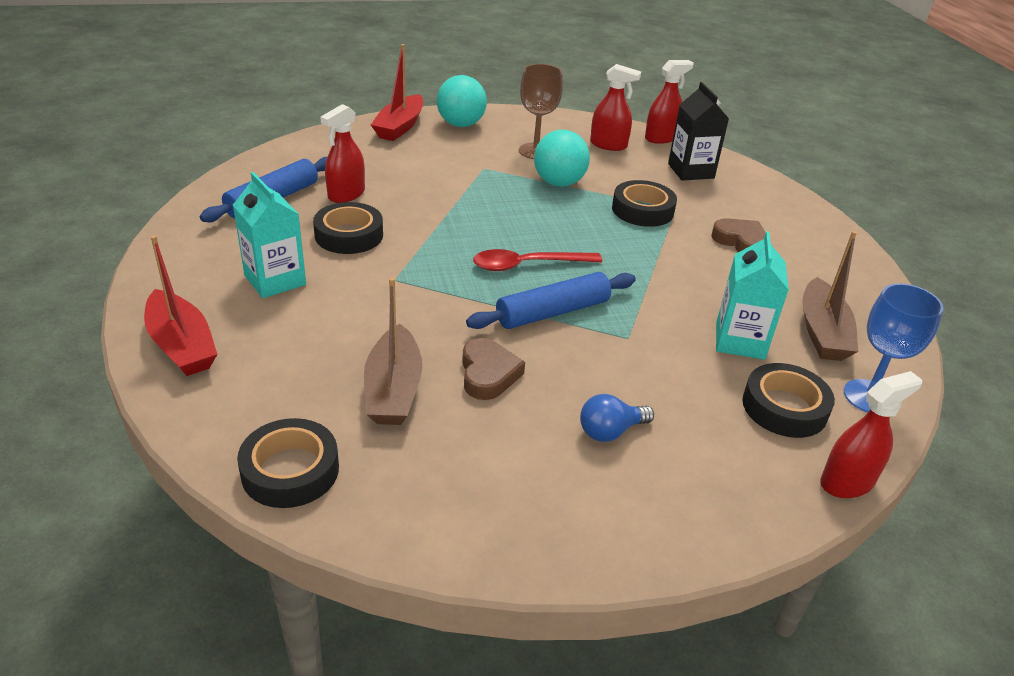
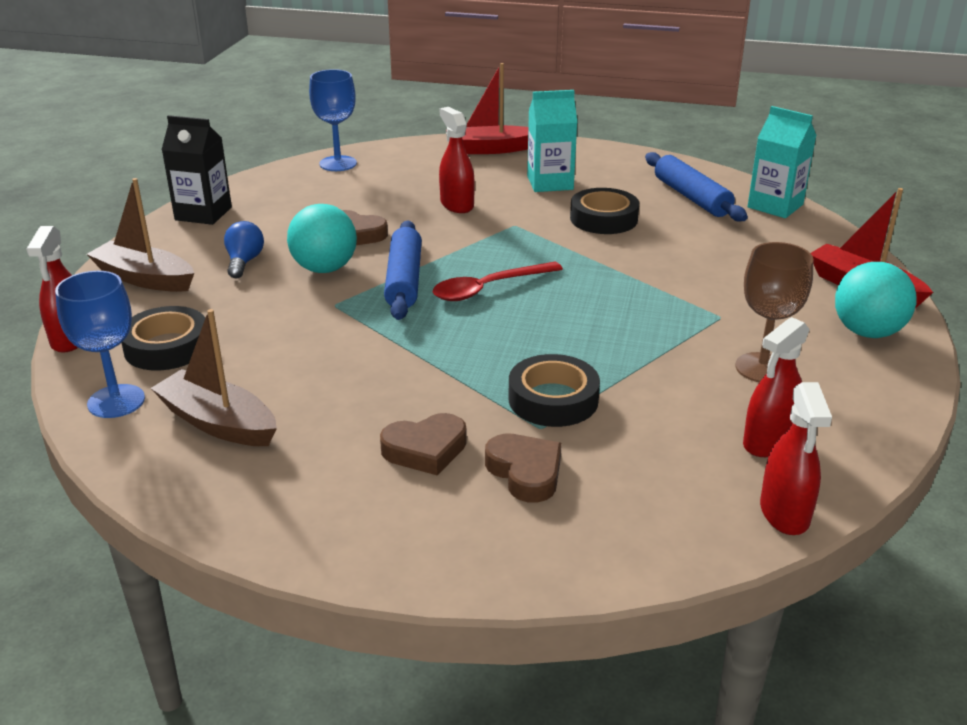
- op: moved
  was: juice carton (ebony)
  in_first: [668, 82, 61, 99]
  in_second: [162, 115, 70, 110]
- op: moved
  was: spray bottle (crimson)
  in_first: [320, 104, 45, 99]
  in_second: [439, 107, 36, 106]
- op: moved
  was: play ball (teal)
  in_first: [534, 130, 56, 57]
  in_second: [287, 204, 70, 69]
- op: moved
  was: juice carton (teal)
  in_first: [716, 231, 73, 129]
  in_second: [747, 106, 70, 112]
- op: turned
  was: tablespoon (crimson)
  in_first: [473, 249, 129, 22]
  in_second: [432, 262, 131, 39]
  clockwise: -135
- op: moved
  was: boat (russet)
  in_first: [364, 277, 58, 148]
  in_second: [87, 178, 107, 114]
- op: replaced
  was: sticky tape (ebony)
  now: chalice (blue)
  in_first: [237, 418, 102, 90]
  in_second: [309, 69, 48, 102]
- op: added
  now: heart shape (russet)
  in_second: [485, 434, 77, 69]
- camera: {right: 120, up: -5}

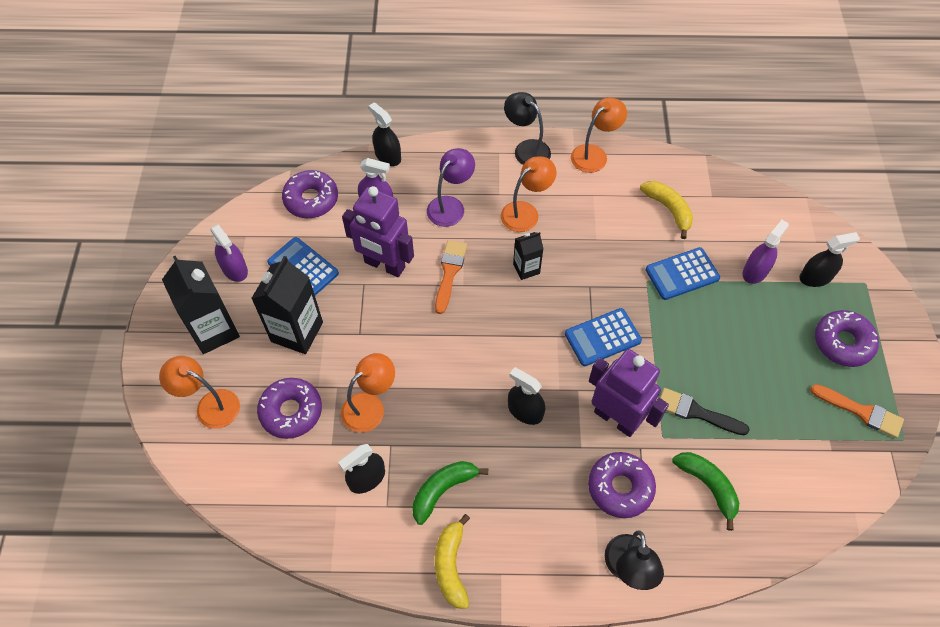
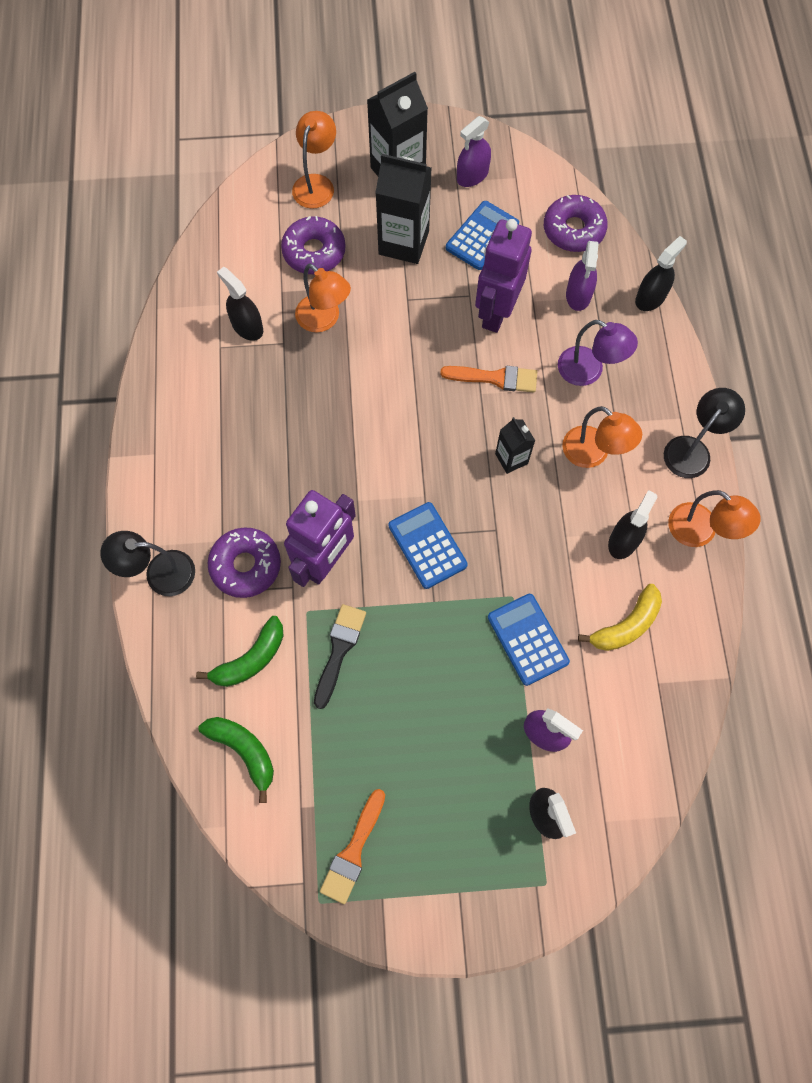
- op: removed
  was: donut (royal purple)
  in_first: [815, 310, 64, 57]
- op: moved
  was: spray bottle (ebony)
  in_first: [508, 367, 37, 58]
  in_second: [608, 490, 49, 69]
- op: moved
  was: banana fruit (green)
  in_first: [412, 461, 76, 64]
  in_second: [198, 717, 76, 86]
- op: removed
  was: banana fruit (golden)
  in_first: [435, 514, 35, 95]
- camera: {right: 85, up: 10}

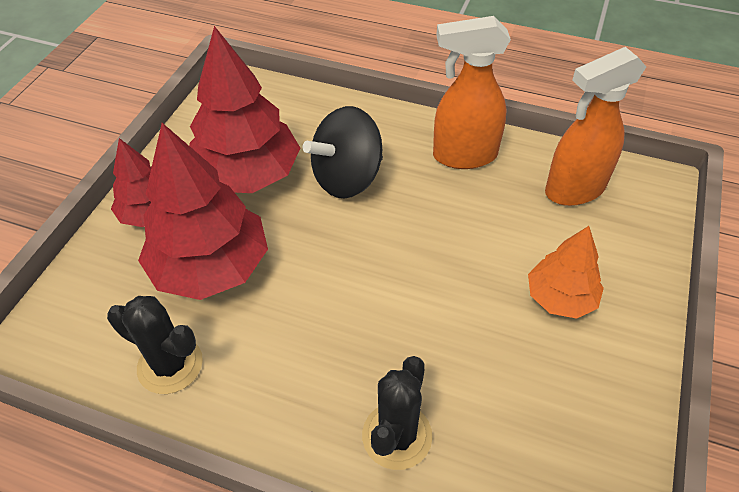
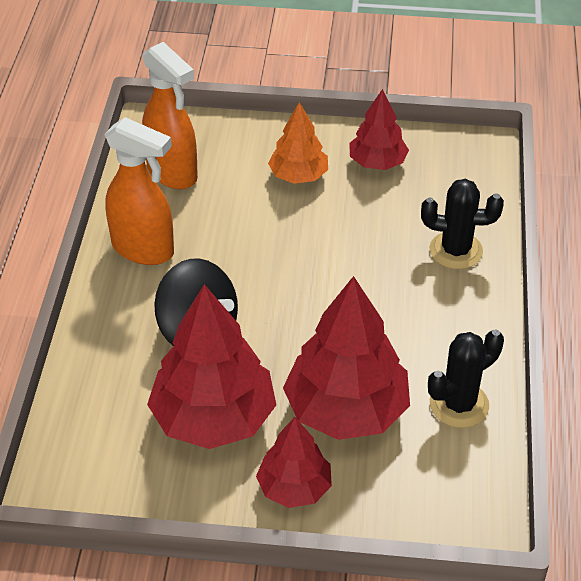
- op: turned
  was: spray bottle (orange)
  in_first: [433, 16, 78, 153]
  in_second: [104, 117, 70, 148]
  clockwise: -45
- op: turned
  was: prickly plant (ebony)
  in_first: [107, 296, 96, 98]
  in_second: [428, 329, 76, 99]
  clockwise: 45
- op: added
  now: tree (crimson)
  in_second: [349, 89, 60, 81]
- camera: {right: -105, up: -5}

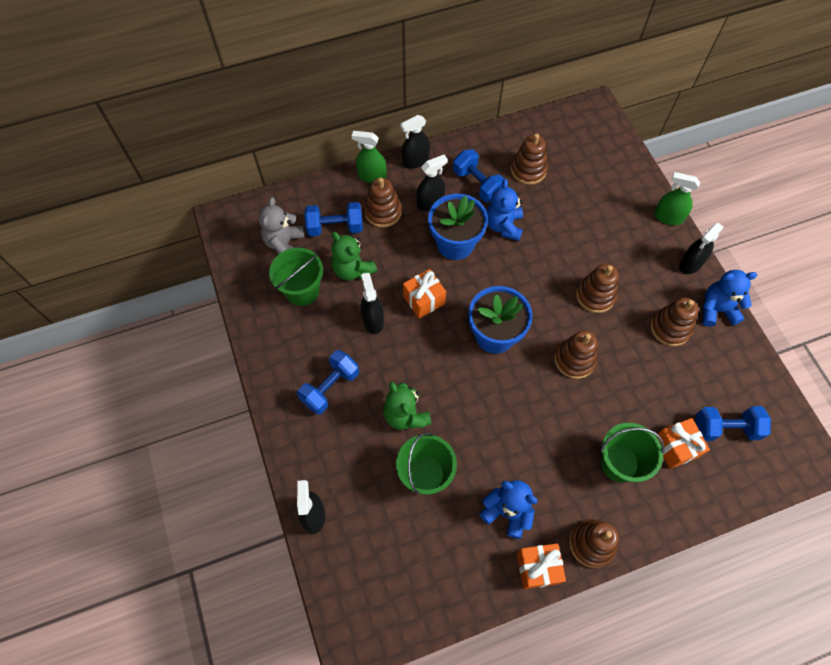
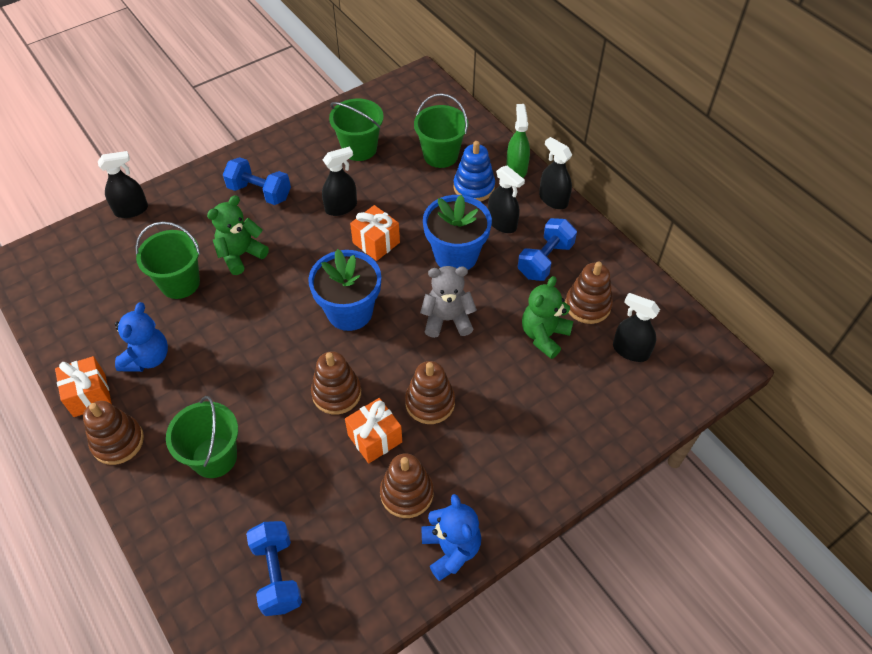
- op: removed
  was: spray bottle (green)
  in_first: [654, 172, 46, 53]
- op: recoloured
  was: stacking rings (russet)
  now: stacking rings (blue)
  in_first: [364, 177, 38, 50]
  in_second: [454, 141, 41, 61]
- op: removed
  was: stuffed bear (blue)
  in_first: [487, 179, 36, 62]
- op: moved
  was: stuffed bear (grey)
  in_first: [258, 197, 47, 57]
  in_second: [420, 266, 57, 72]
- op: replaced
  was: hand weight (blue)
  now: bucket (green)
  in_first: [304, 202, 59, 34]
  in_second: [414, 93, 54, 75]
- op: moved
  was: spray bottle (ebony)
  in_first: [679, 223, 45, 51]
  in_second: [613, 293, 47, 69]
- op: moved
  was: stuffed bear (green)
  in_first: [331, 232, 46, 49]
  in_second: [522, 276, 51, 83]
- op: moved
  was: gift (orange)
  in_first: [657, 418, 53, 51]
  in_second: [345, 398, 57, 65]
- camera: {right: 75, up: -10}

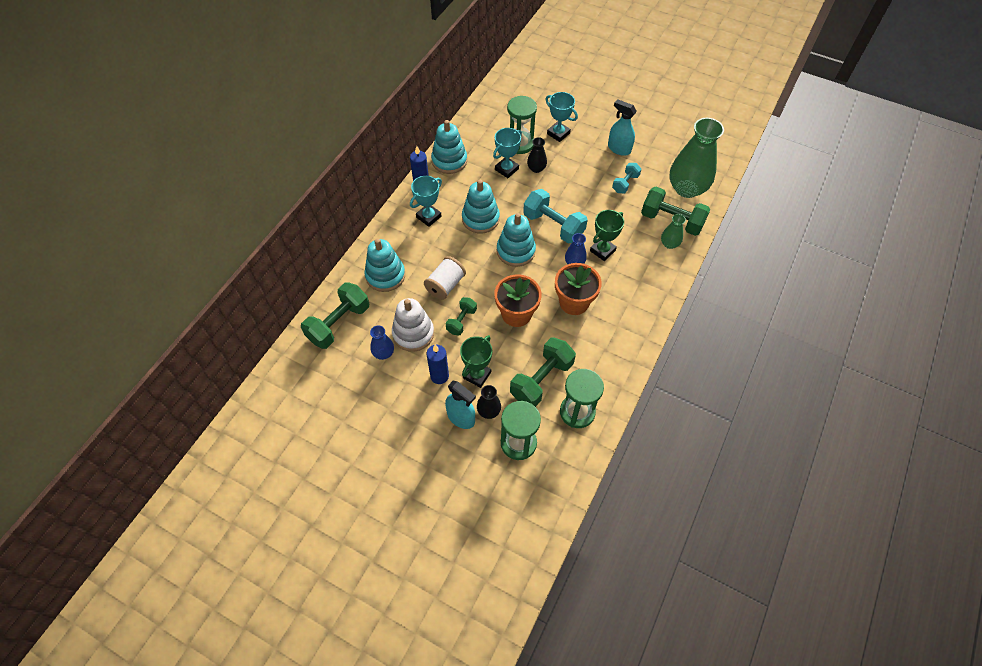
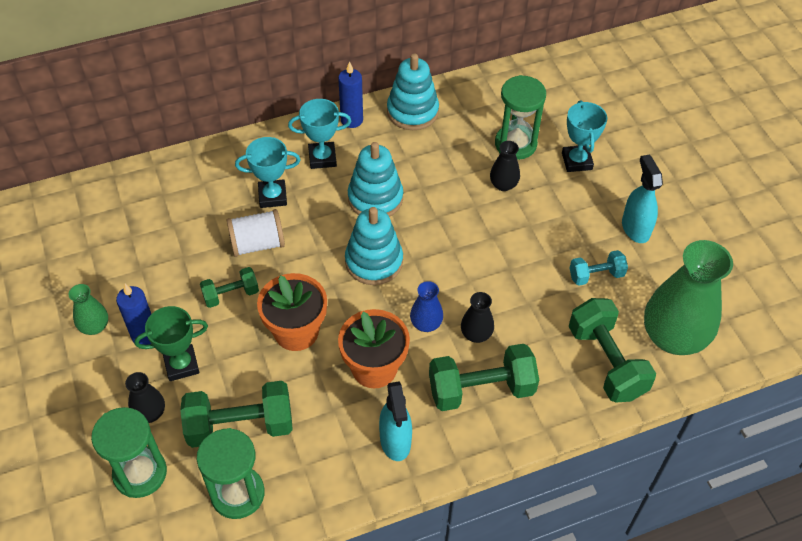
- op: moved
  was: prize cup (teal)
  in_first: [493, 128, 29, 50]
  in_second: [235, 137, 65, 71]
- op: removed
  was: hand weight (teal)
  in_first: [523, 189, 65, 55]
- op: replaced
  was: prize cup (green)
  now: vase (ebony)
  in_first: [590, 210, 34, 51]
  in_second: [461, 292, 33, 51]
- op: moved
  was: vase (green)
  in_first: [661, 214, 25, 35]
  in_second: [69, 284, 39, 51]
- op: removed
  was: stacking rings (teal)
  in_first: [364, 238, 41, 54]
- op: moved
  was: hand weight (green)
  in_first: [301, 282, 68, 67]
  in_second: [429, 344, 110, 67]
- op: removed
  was: stacking rings (snow-white)
  in_first: [392, 298, 42, 54]
- op: removed
  was: vase (blue)
  in_first: [370, 325, 24, 35]
- op: moved
  was: spray bottle (teal)
  in_first: [445, 381, 31, 48]
  in_second: [379, 381, 33, 80]
- camera: {right: 40, up: -5}

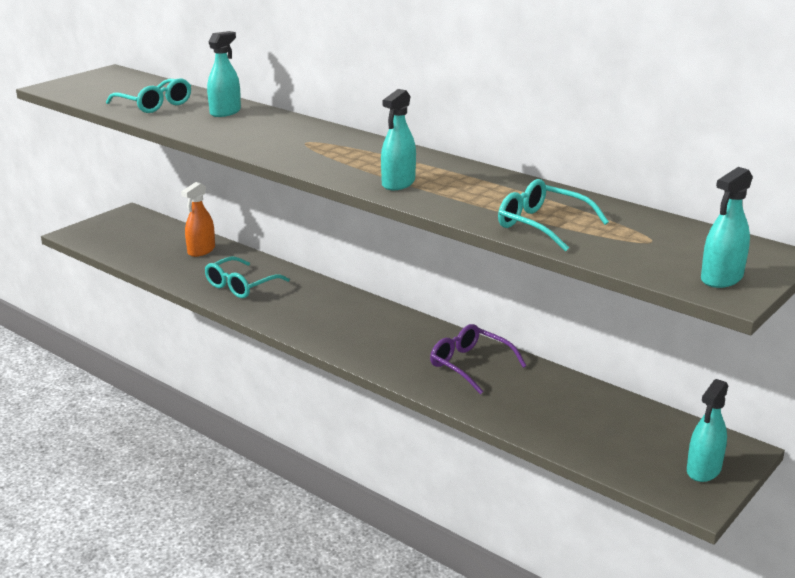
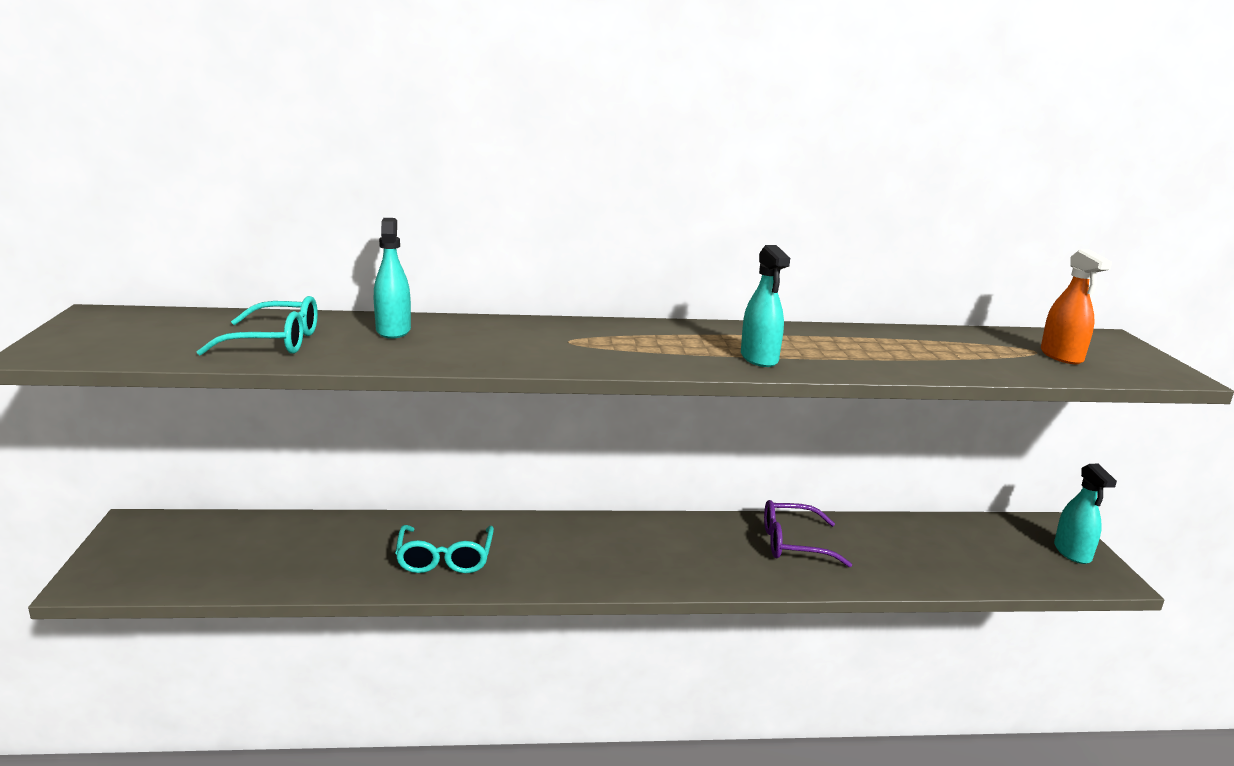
- op: removed
  was: spray bottle (teal)
  in_first: [701, 167, 52, 121]
- op: removed
  was: spectacles (teal)
  in_first: [498, 179, 111, 73]
- op: moved
  was: spray bottle (orange)
  in_first: [181, 182, 34, 75]
  in_second: [1041, 249, 71, 115]
- camera: {right: -45, up: -5}

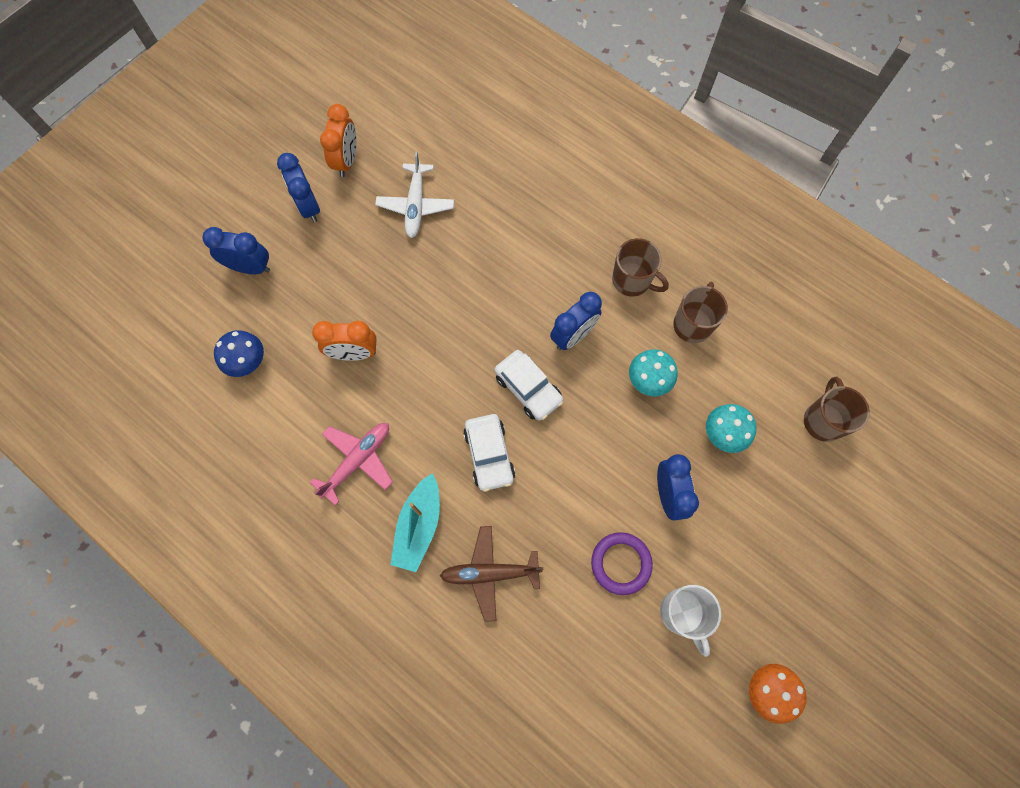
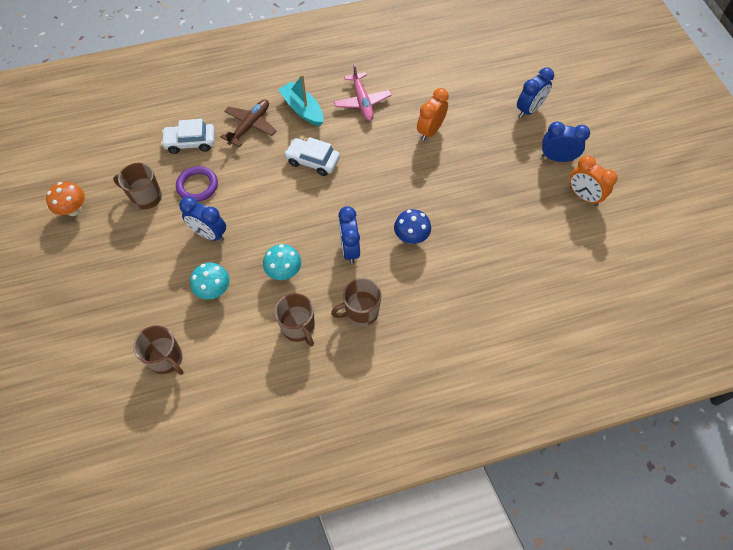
- op: removed
  was: toy plane (snow-white)
  in_first: [375, 151, 79, 87]
- op: moved
  was: fungus (blue)
  in_first: [214, 330, 50, 47]
  in_second: [394, 209, 37, 35]
- op: moved
  was: automobile (snow-white)
  in_first: [495, 350, 68, 71]
  in_second: [161, 119, 54, 35]
- op: recoloured
  was: tea mug (snow-white)
  now: tea mug (russet)
  in_first: [660, 585, 61, 72]
  in_second: [113, 163, 49, 46]
- camera: {right: 125, up: -10}

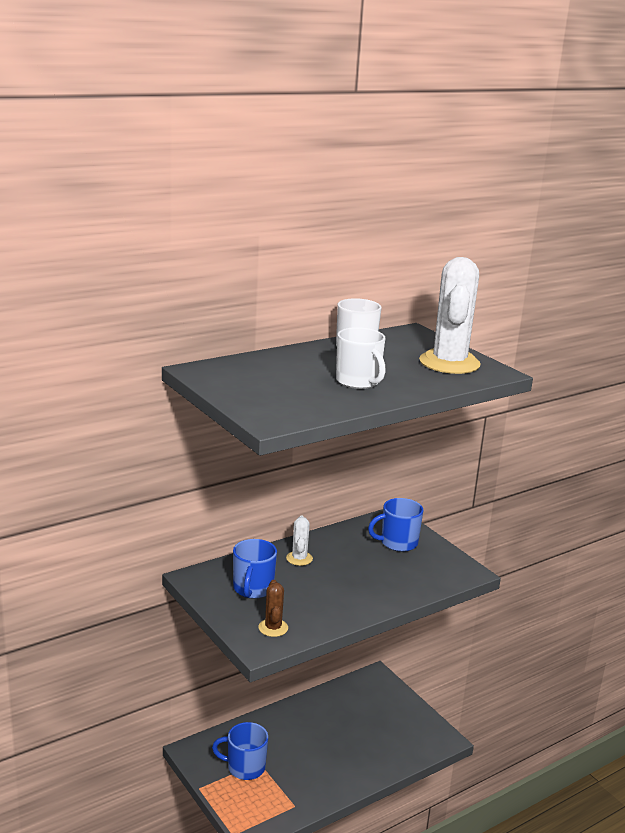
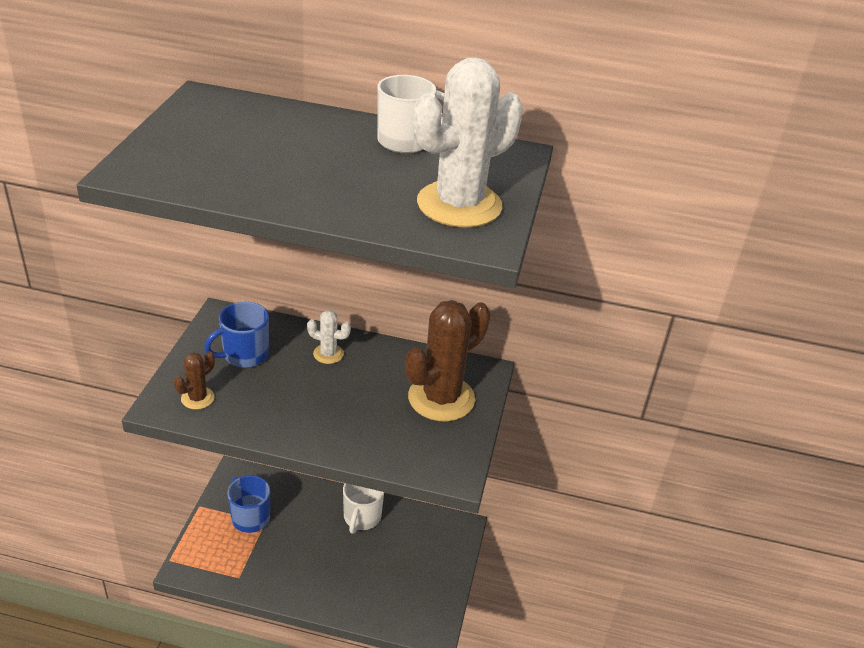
- op: moved
  was: tea mug (snow-white)
  in_first: [336, 327, 50, 62]
  in_second: [343, 483, 41, 51]
- op: replaced
  was: tea mug (blue)
  now: prickly plant (russet)
  in_first: [368, 498, 56, 54]
  in_second: [405, 300, 85, 121]
- op: turned
  was: prickly plant (snow-white)
  in_first: [286, 516, 27, 50]
  in_second: [307, 310, 44, 54]
  clockwise: 60
- camera: {right: 45, up: 15}

